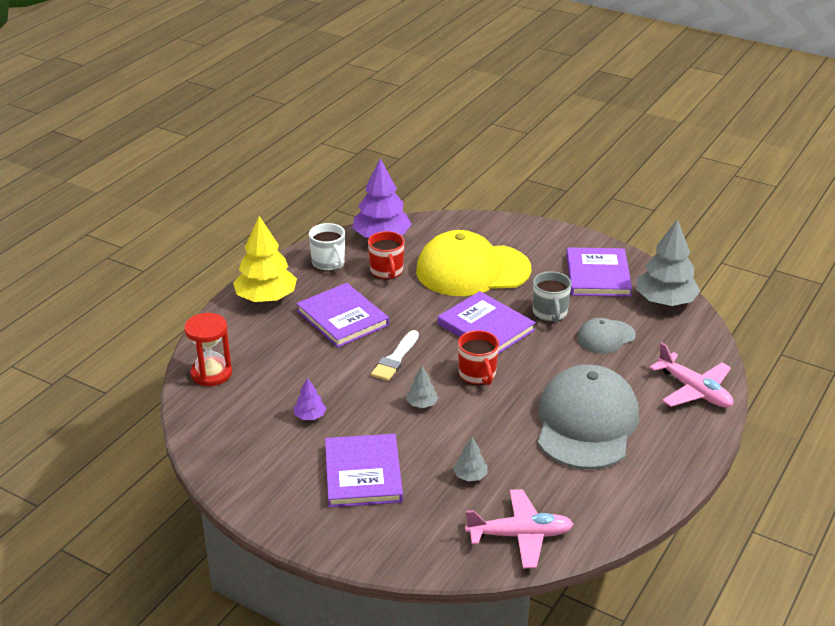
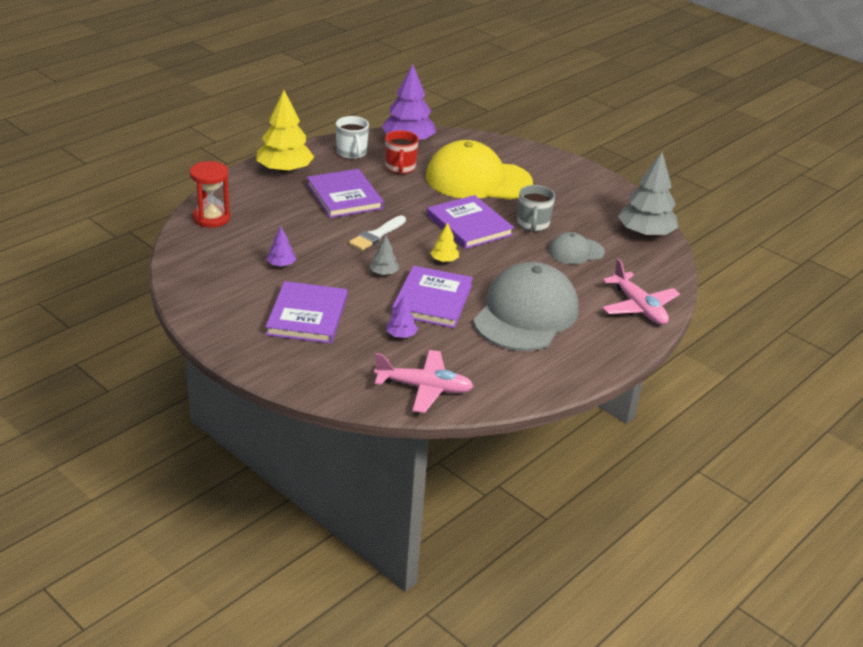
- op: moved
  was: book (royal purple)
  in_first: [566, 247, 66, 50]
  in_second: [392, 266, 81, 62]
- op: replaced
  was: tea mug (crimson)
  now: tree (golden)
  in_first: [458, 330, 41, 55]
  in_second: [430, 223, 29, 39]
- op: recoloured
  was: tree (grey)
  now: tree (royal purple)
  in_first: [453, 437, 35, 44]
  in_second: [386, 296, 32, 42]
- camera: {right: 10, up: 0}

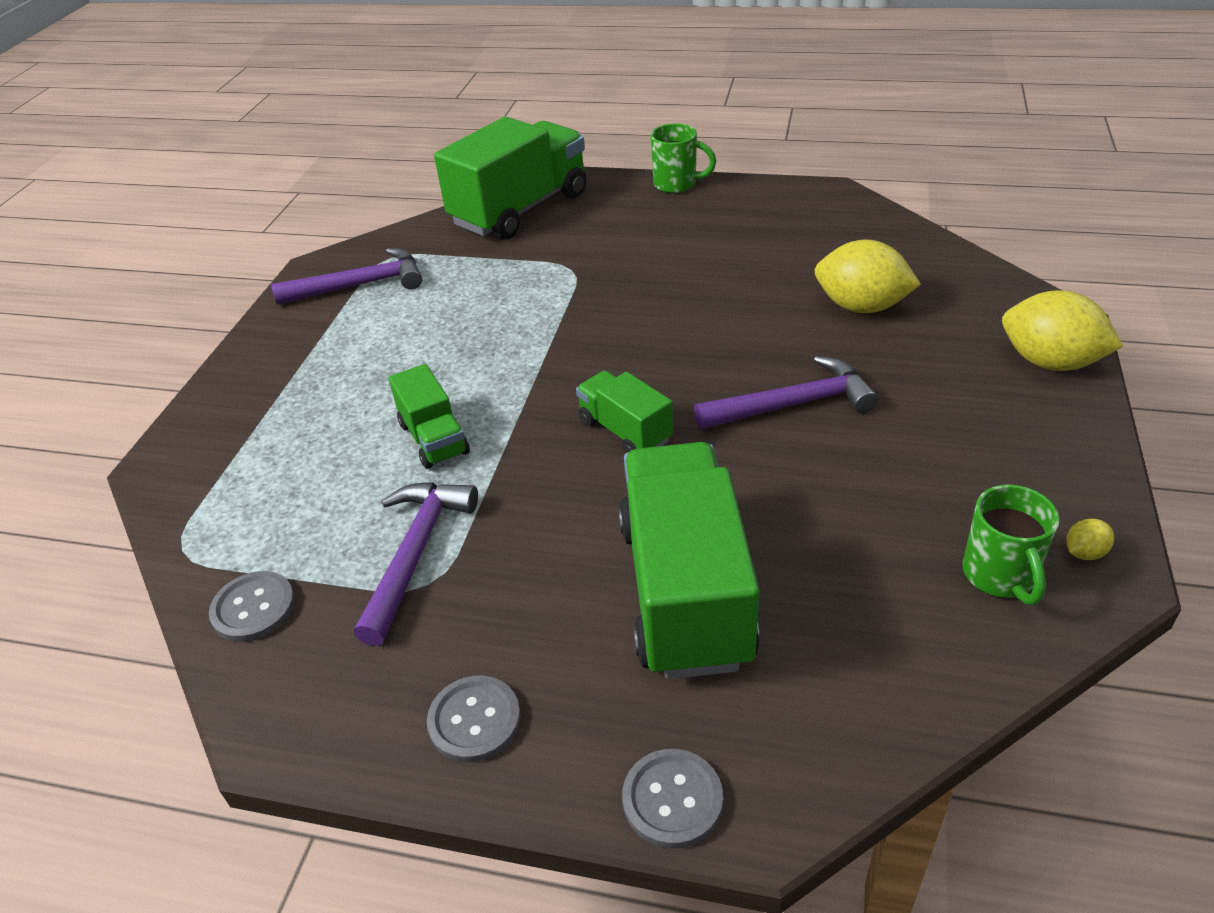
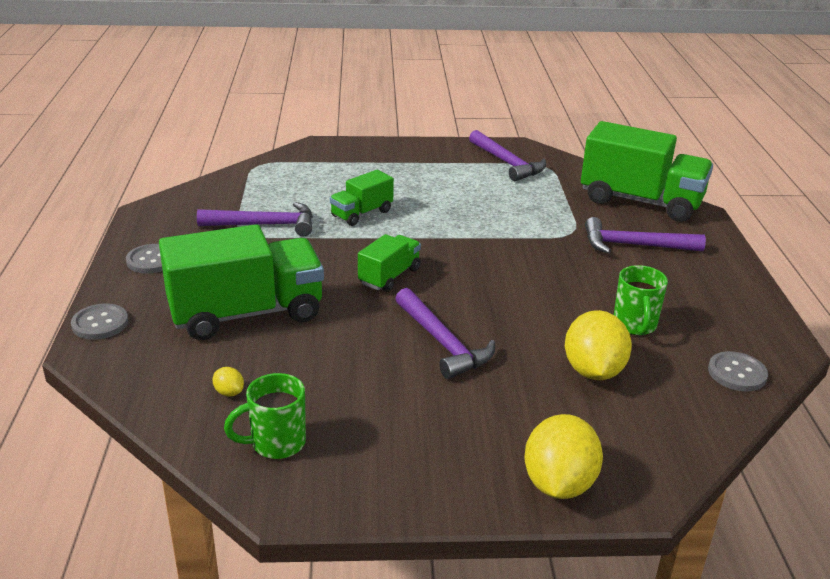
- op: moved
  was: tea mug (green)
  in_first: [650, 123, 66, 70]
  in_second: [614, 265, 54, 70]
- op: moved
  was: citrus fruit (golden)
  in_first: [1066, 519, 48, 41]
  in_second: [213, 367, 31, 30]
- op: moved
  was: shirt button (grey)
  in_first: [209, 571, 86, 71]
  in_second: [708, 351, 60, 40]
- op: added
  now: claw hammer (royal purple)
  in_second: [585, 217, 121, 37]
- camera: {right: 70, up: -10}

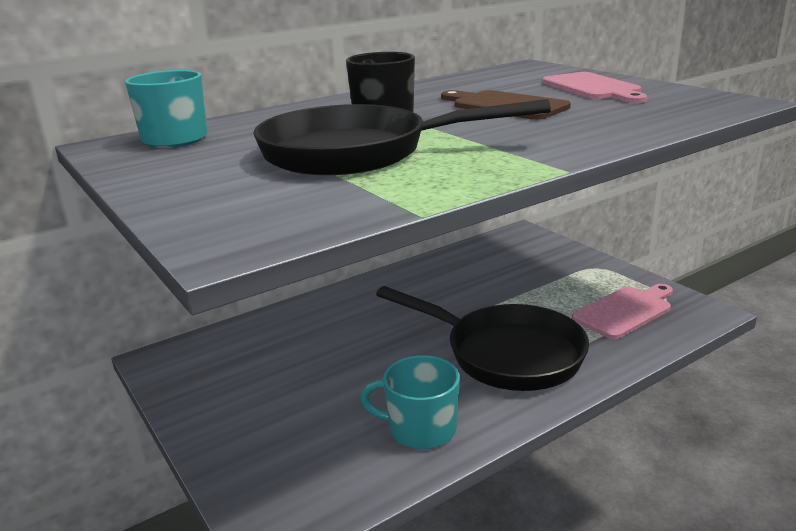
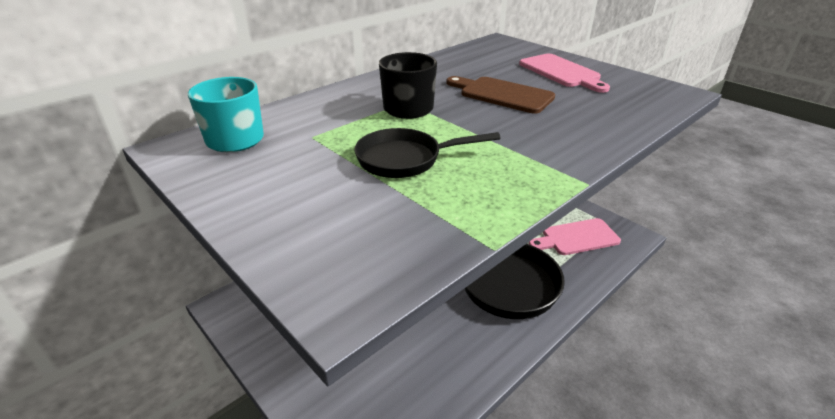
- op: resized
  was: frying pan (ebony)
  in_first: [253, 99, 298, 76]
  in_second: [354, 128, 146, 50]
  ratio: 0.6
- op: turned
  was: chopping board (pink)
  in_first: [572, 284, 101, 55]
  in_second: [529, 218, 92, 37]
  clockwise: -150
- op: removed
  was: tea mug (teal)
  in_first: [360, 355, 100, 94]
- camera: {right: -10, up: 10}

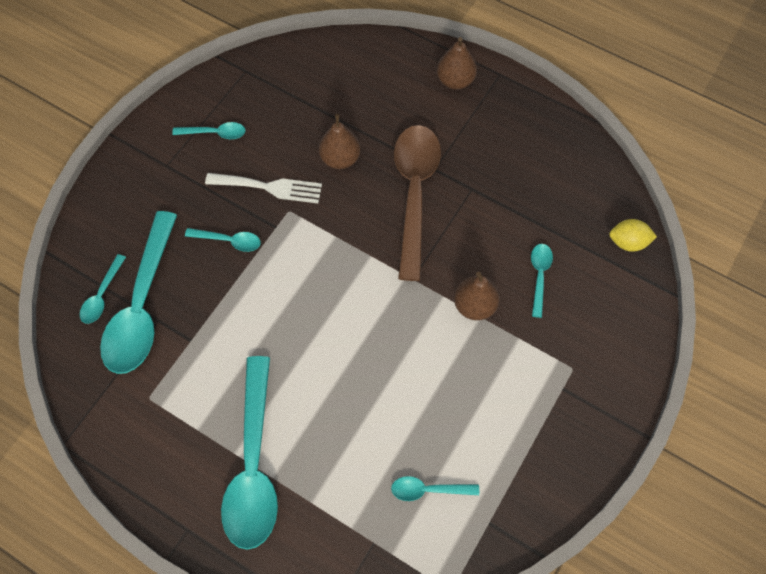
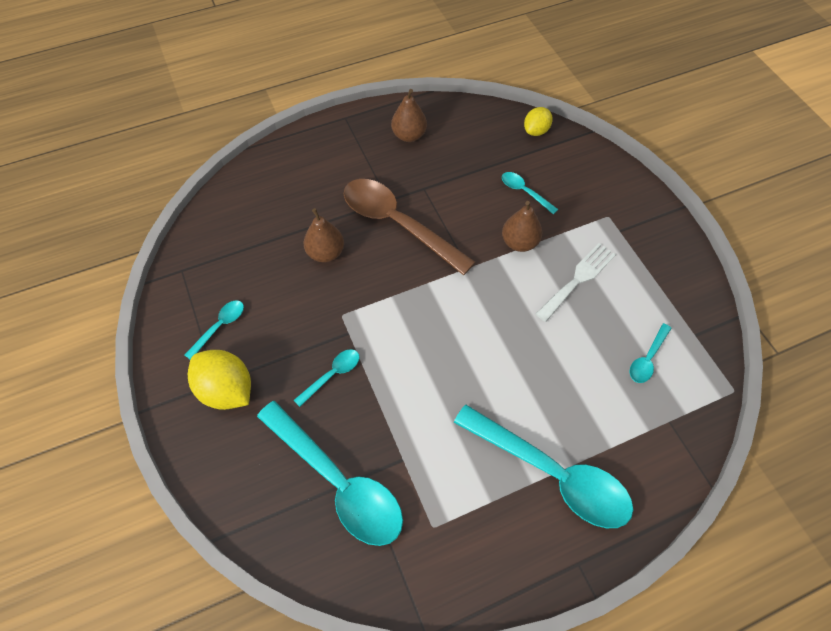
- op: moved
  was: pear (russet)
  in_first: [437, 37, 40, 53]
  in_second: [391, 89, 36, 53]
- op: moved
  was: dinner fork (snow-white)
  in_first: [205, 173, 117, 30]
  in_second: [536, 243, 80, 79]
- op: removed
  was: tablespoon (teal)
  in_first: [80, 254, 46, 70]
- op: added
  now: citrus fruit (golden)
  in_second: [188, 350, 63, 60]
- camera: {right: -55, up: -5}

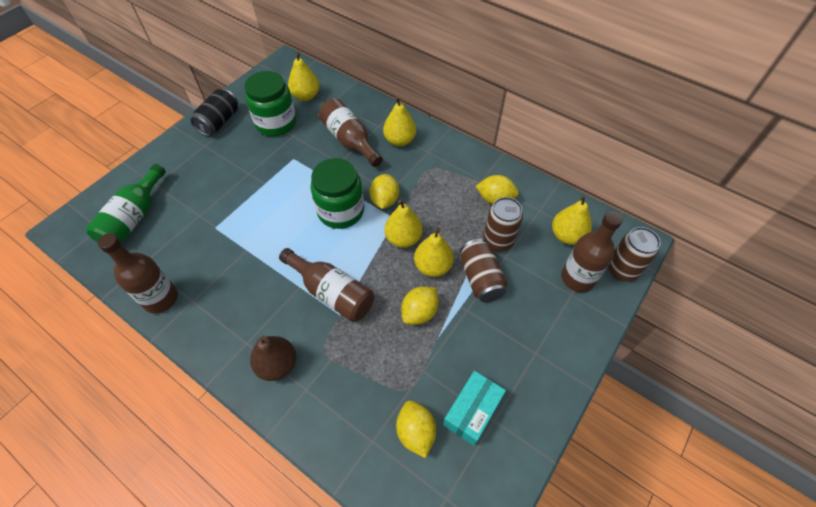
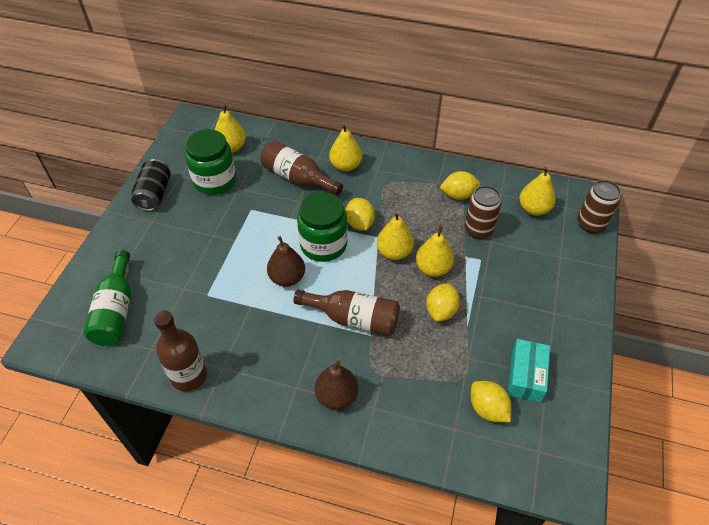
- op: removed
  was: drink bottle (russet)
  in_first: [561, 211, 62, 81]
- op: removed
  was: soda can (russet)
  in_first: [460, 239, 47, 63]
- op: added
  now: pear (russet)
  in_second: [267, 236, 38, 51]
- camera: {right: -20, up: -5}

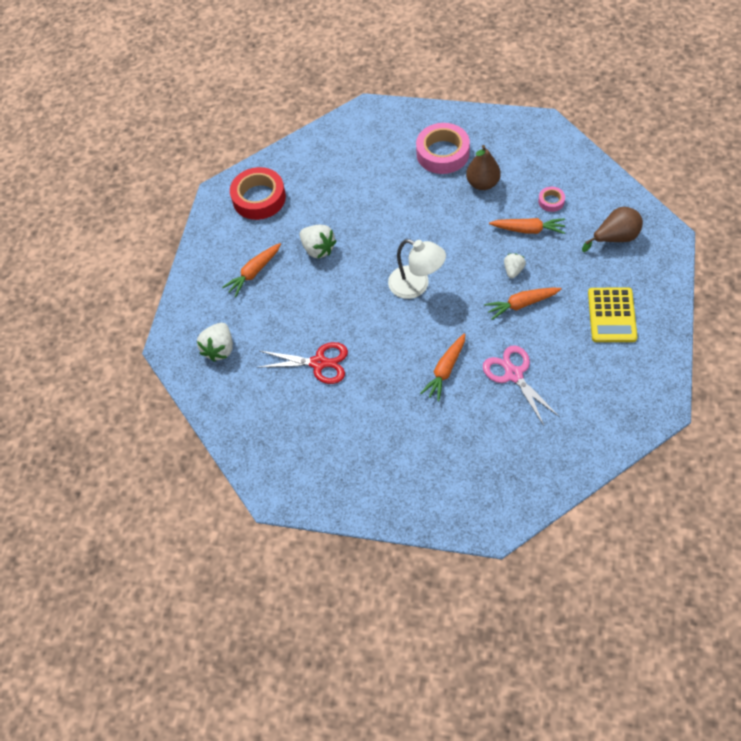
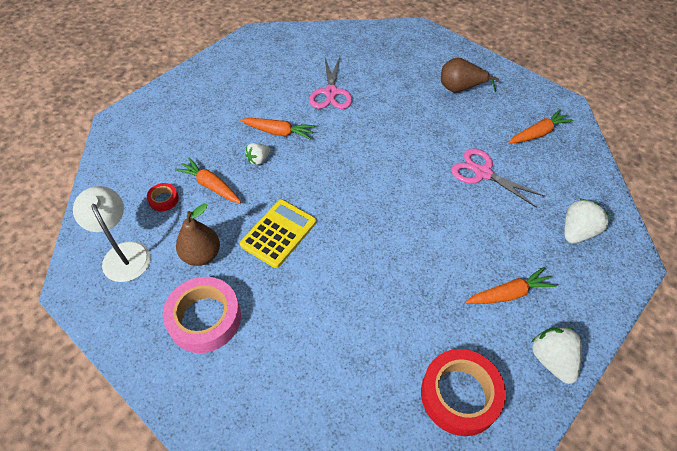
- op: recoloured
  was: sticky tape (pink)
  now: sticky tape (crimson)
  in_first: [538, 187, 27, 25]
  in_second: [147, 183, 32, 28]
- op: moved
  was: pear (russet)
  in_first: [582, 207, 61, 45]
  in_second: [441, 57, 58, 35]
- op: moved
  was: strawberry (snow-white)
  in_first: [300, 225, 36, 34]
  in_second: [531, 327, 51, 57]
- op: moved
  was: desk lamp (snow-white)
  in_first: [388, 239, 58, 60]
  in_second: [73, 186, 78, 96]
- op: moved
  was: pocket calculator (golden)
  in_first: [588, 287, 49, 55]
  in_second: [240, 199, 76, 69]
- op: moved
  was: carrot (orange)
  in_first: [420, 333, 45, 68]
  in_second: [509, 109, 65, 35]
- op: recoloured
  was: scissors (crimson)
  now: scissors (pink)
  in_first: [257, 342, 91, 42]
  in_second: [451, 148, 94, 60]
- camera: {right: -155, up: -5}

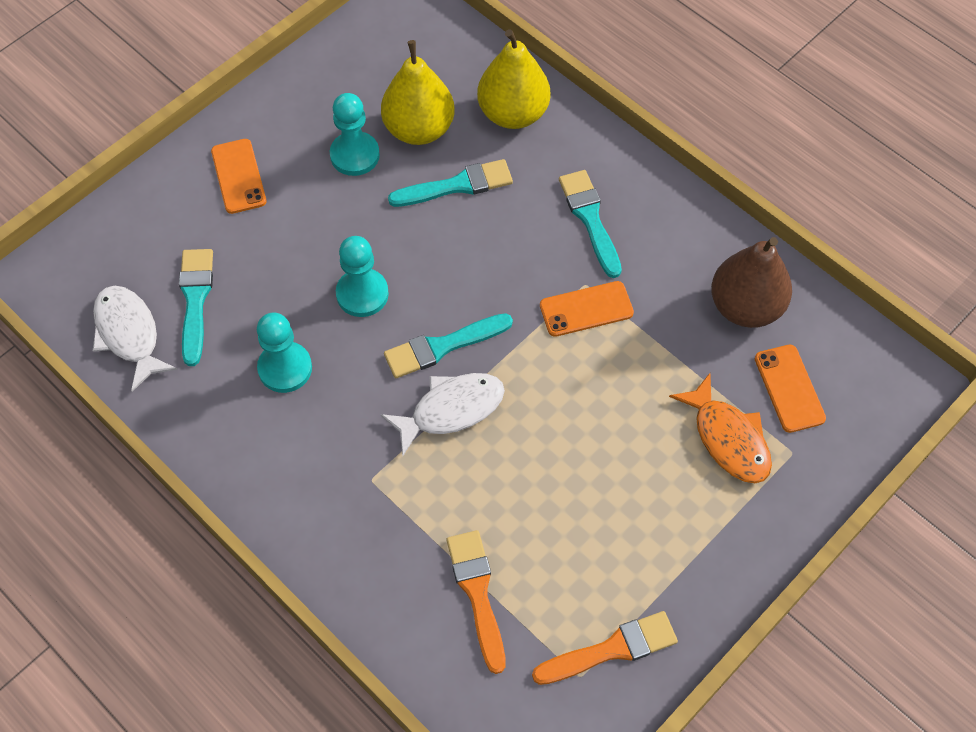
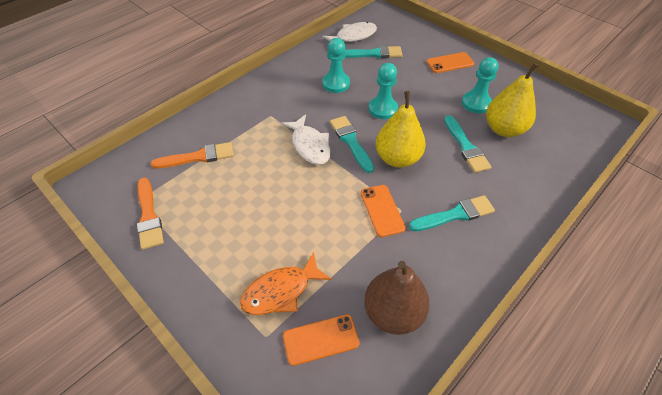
- op: moved
  was: pear (golden)
  in_first: [477, 29, 73, 100]
  in_second: [376, 91, 50, 77]
- camera: {right: 90, up: -10}

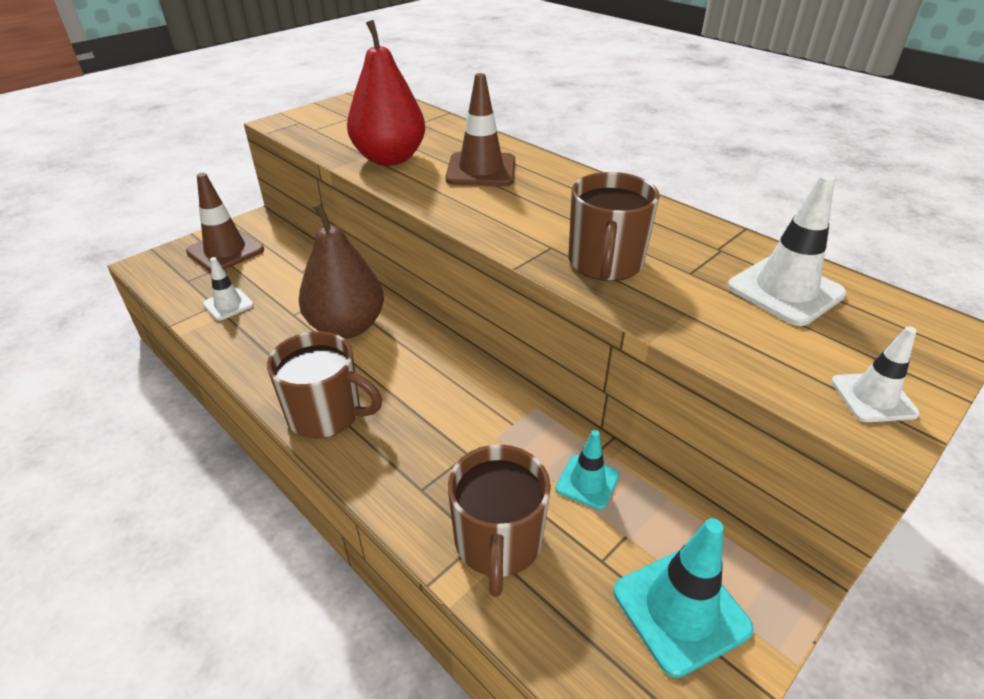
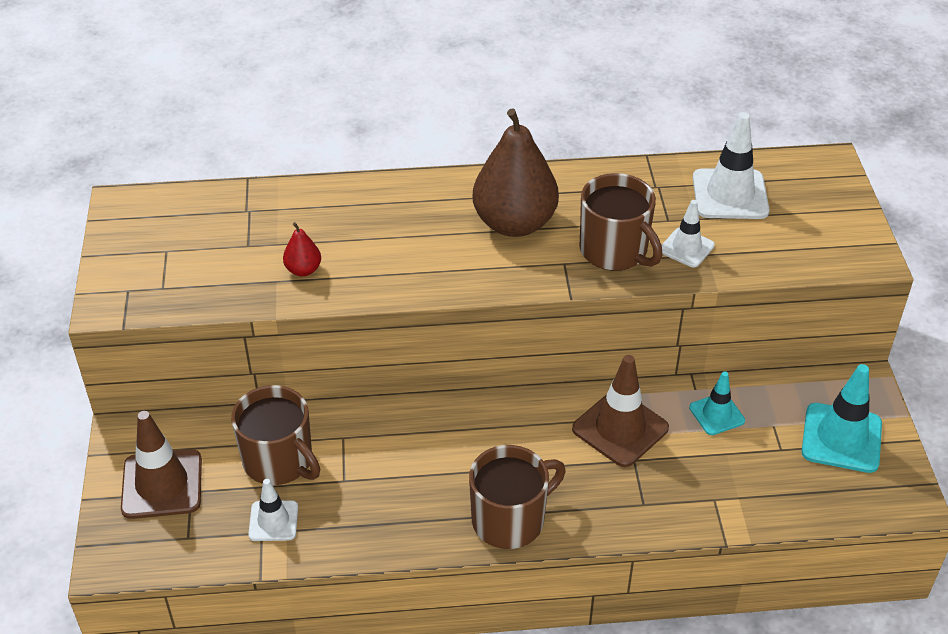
- op: resized
  was: pear (crimson)
  in_first: [347, 20, 78, 146]
  in_second: [283, 222, 38, 54]
  ratio: 0.43
- op: moved
  was: traffic cone (russet)
  in_first: [446, 73, 69, 113]
  in_second: [572, 355, 97, 112]
- op: moved
  was: pear (russet)
  in_first: [299, 203, 85, 136]
  in_second: [473, 108, 86, 129]
- op: moved
  was: traffic cone (snow-white)
  in_first: [831, 326, 89, 96]
  in_second: [662, 200, 53, 68]
- op: moved
  was: tea mug (russet)
  in_first: [448, 444, 103, 153]
  in_second: [231, 385, 89, 100]
- camera: {right: -50, up: 5}

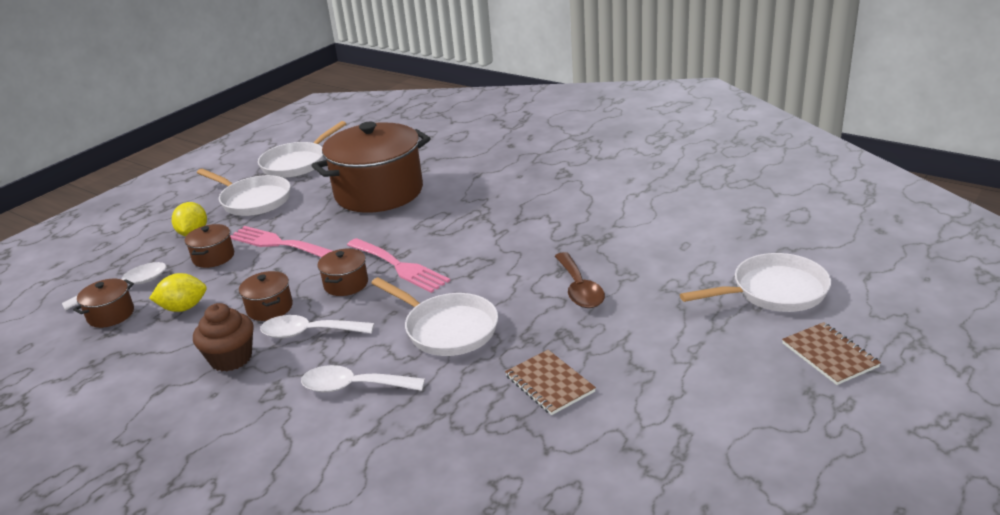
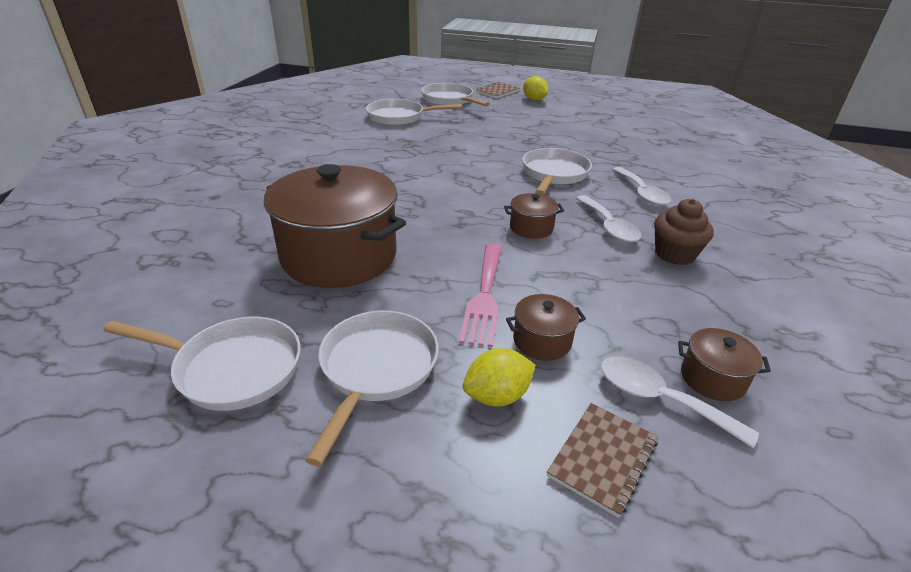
- op: removed
  was: dinner fork (pink)
  in_first: [347, 238, 103, 55]
- op: removed
  was: tablespoon (russet)
  in_first: [555, 252, 50, 56]
- op: removed
  was: pot (russet)
  in_first: [239, 271, 54, 50]
- op: moved
  was: citrus fruit (golden)
  in_first: [149, 273, 58, 39]
  in_second: [523, 76, 25, 24]
- op: moved
  was: notepad (russet)
  in_first: [505, 350, 91, 65]
  in_second: [547, 403, 111, 115]
- op: added
  now: frying pan (snow-white)
  in_second: [366, 99, 96, 26]
- camera: {right: -115, up: 5}

